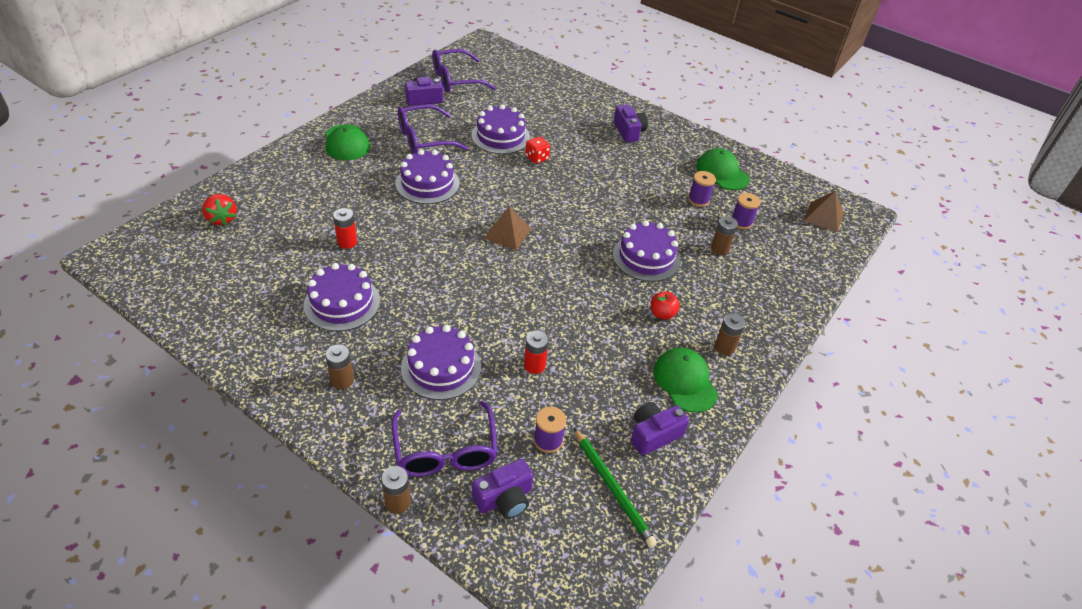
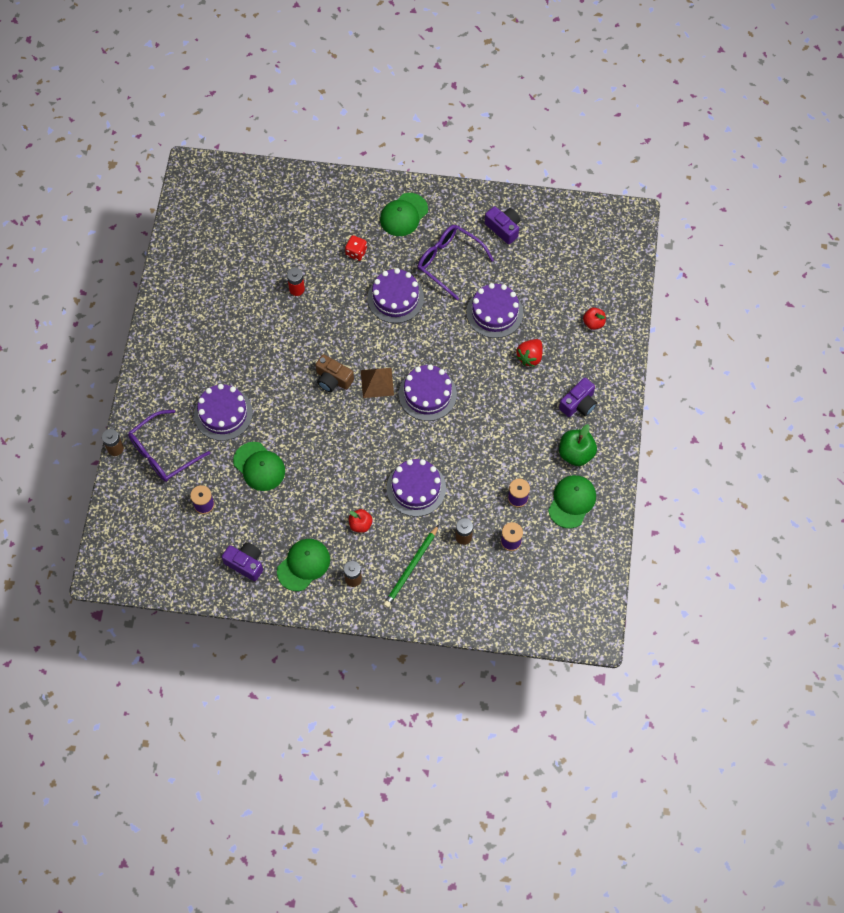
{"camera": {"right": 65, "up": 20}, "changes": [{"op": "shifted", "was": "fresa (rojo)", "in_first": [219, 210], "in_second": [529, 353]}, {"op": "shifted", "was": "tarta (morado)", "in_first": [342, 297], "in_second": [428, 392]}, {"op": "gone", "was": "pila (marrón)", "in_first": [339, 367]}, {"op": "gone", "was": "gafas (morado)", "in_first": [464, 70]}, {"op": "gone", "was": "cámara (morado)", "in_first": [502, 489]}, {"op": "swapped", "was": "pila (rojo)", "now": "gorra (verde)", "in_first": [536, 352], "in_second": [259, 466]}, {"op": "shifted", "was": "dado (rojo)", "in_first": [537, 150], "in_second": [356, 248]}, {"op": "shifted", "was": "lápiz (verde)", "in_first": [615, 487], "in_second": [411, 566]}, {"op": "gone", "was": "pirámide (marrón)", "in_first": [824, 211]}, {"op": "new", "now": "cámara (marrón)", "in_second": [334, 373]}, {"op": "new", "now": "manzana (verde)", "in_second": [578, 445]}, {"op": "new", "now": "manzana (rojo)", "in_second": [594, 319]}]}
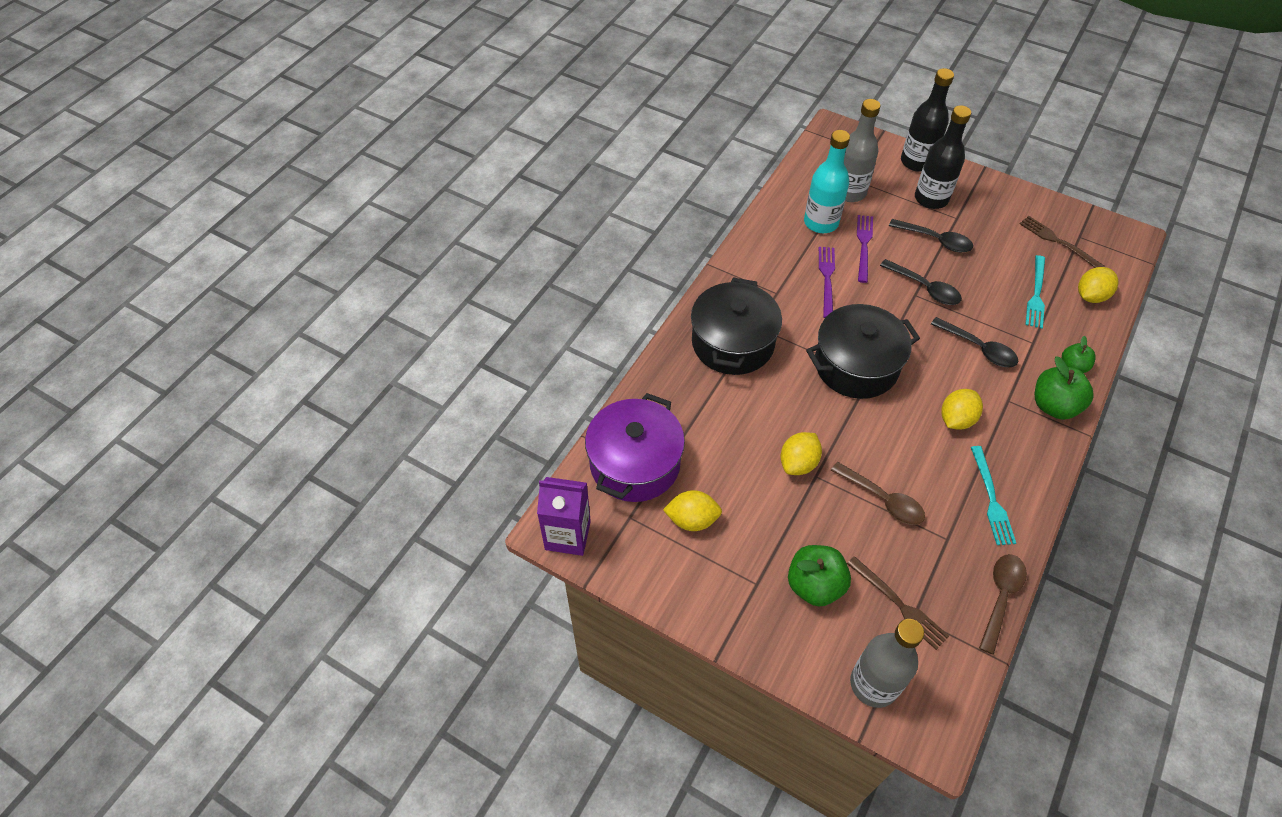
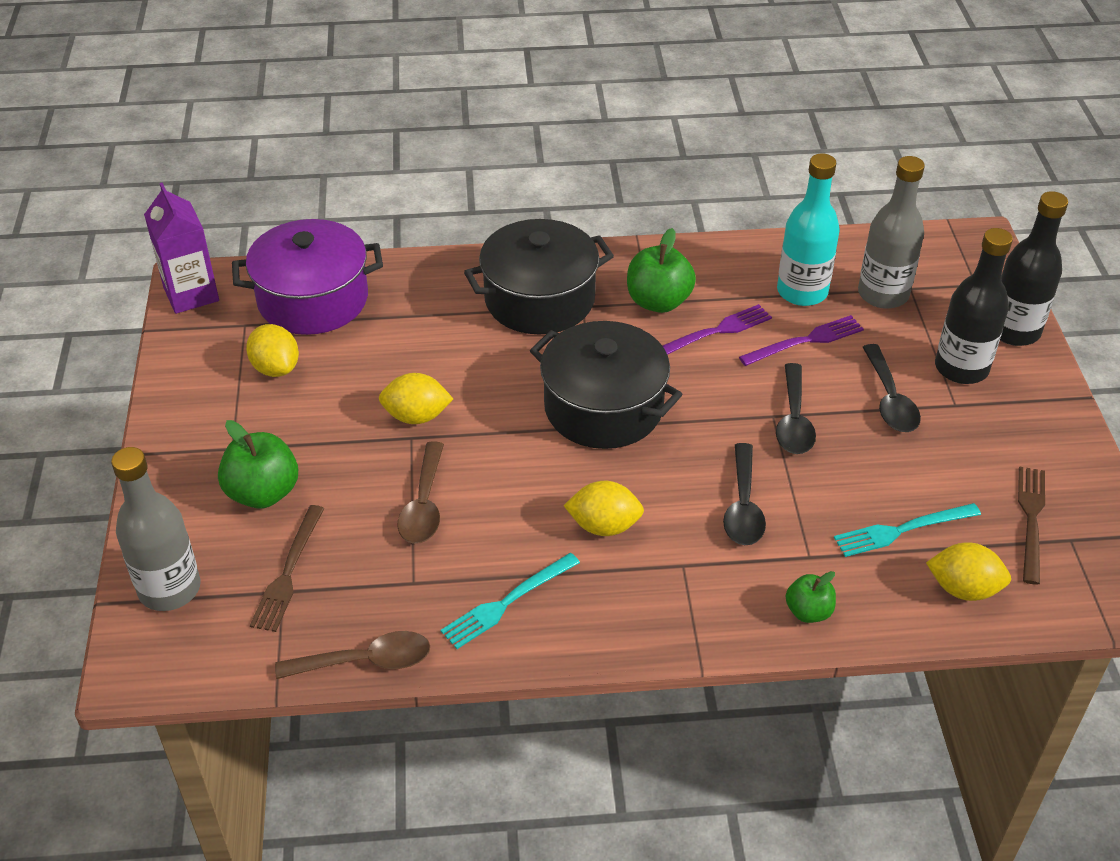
{"camera": {"right": 55, "up": -10}, "changes": [{"op": "shifted", "was": "manzana (verde)", "in_first": [1064, 388], "in_second": [661, 270]}]}
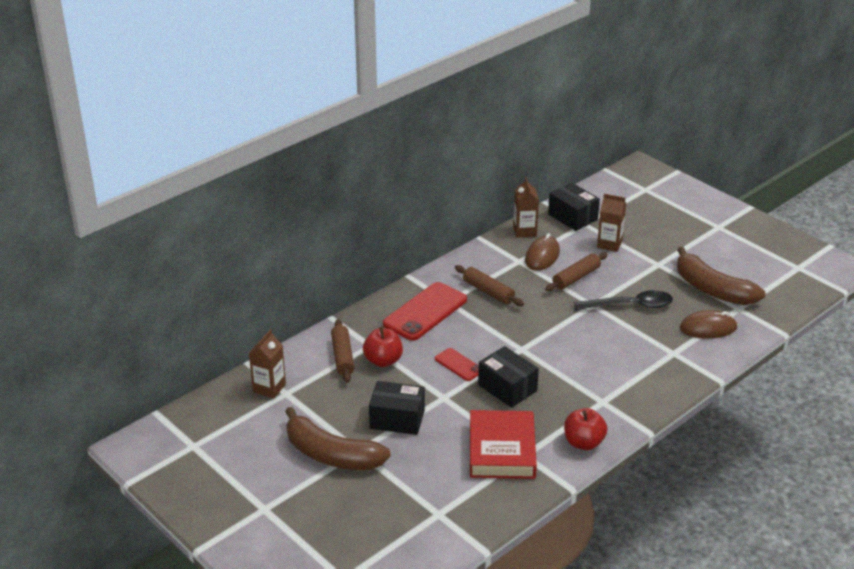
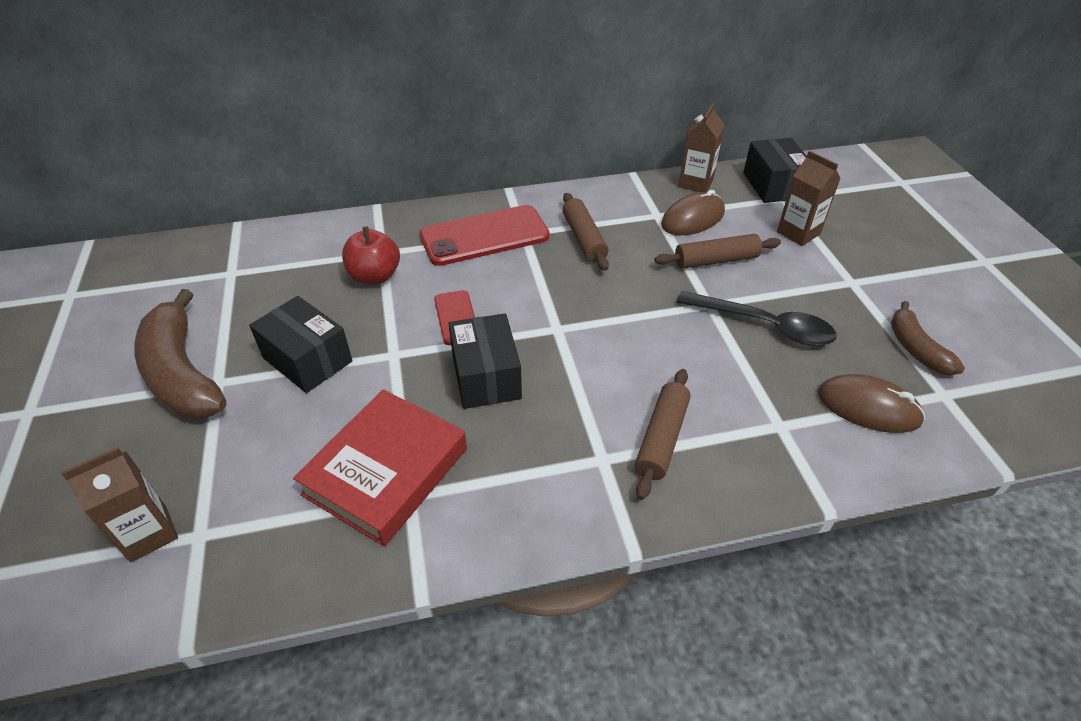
{"camera": {"right": 30, "up": 10}, "changes": [{"op": "shifted", "was": "cartón de leche (marrón)", "in_first": [267, 364], "in_second": [119, 504]}, {"op": "shifted", "was": "rodillo (marrón)", "in_first": [342, 351], "in_second": [663, 434]}, {"op": "gone", "was": "manzana (rojo)", "in_first": [586, 429]}, {"op": "scaled", "was": "plátano (marrón)", "in_first": [721, 276], "in_second": [928, 338], "ratio": 0.56}]}
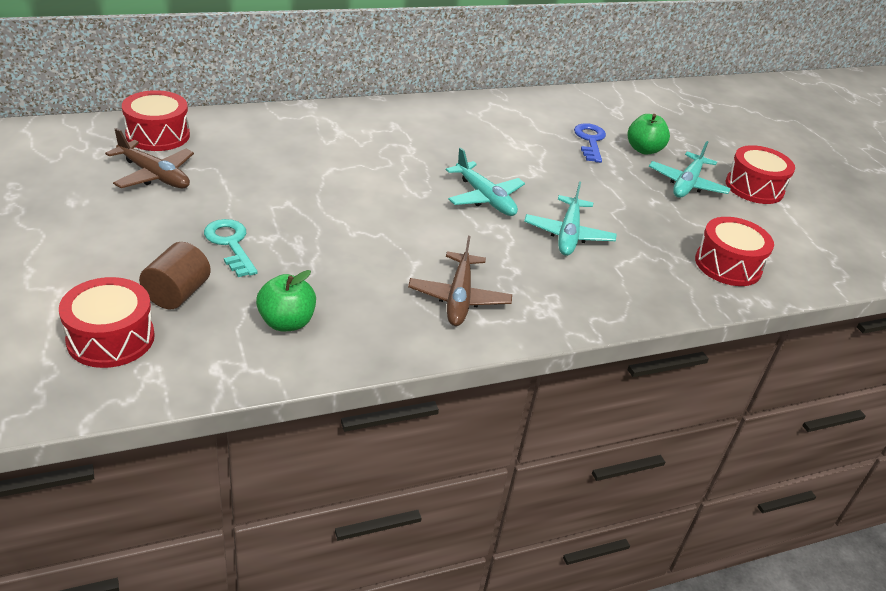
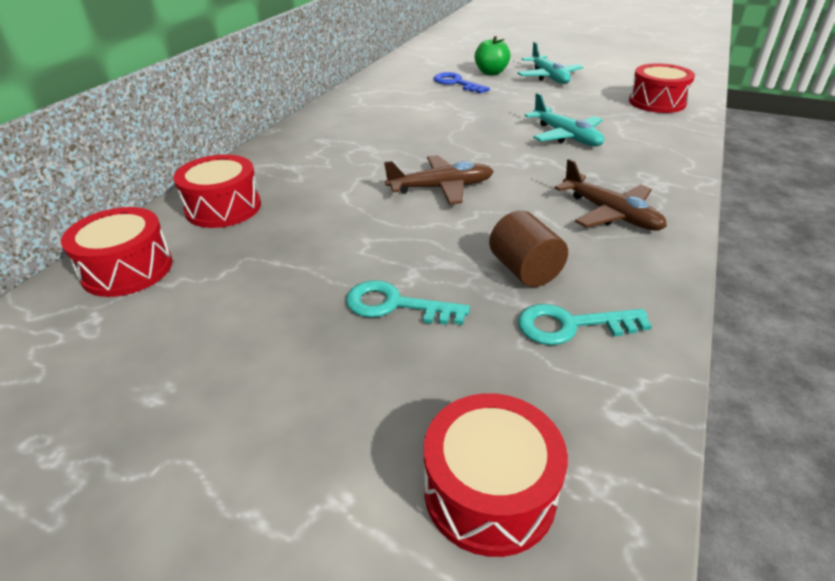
{"camera": {"right": -40, "up": 0}, "changes": [{"op": "shifted", "was": "avión (marrón)", "in_first": [149, 158], "in_second": [439, 179]}, {"op": "shifted", "was": "cilindro (marrón)", "in_first": [175, 275], "in_second": [528, 248]}, {"op": "swapped", "was": "manzana (verde)", "now": "llave (turquesa)", "in_first": [286, 300], "in_second": [585, 324]}, {"op": "gone", "was": "avión (turquesa)", "in_first": [485, 182]}, {"op": "shifted", "was": "tambor (rojo)", "in_first": [760, 174], "in_second": [217, 191]}]}
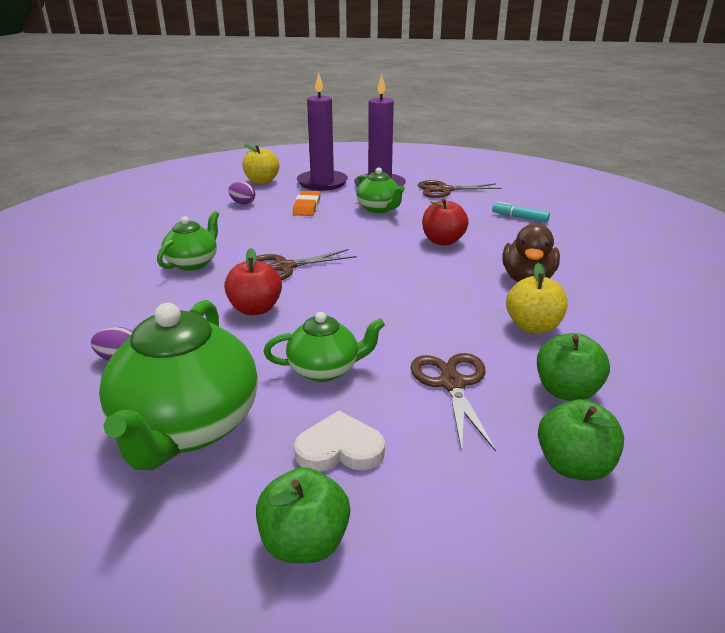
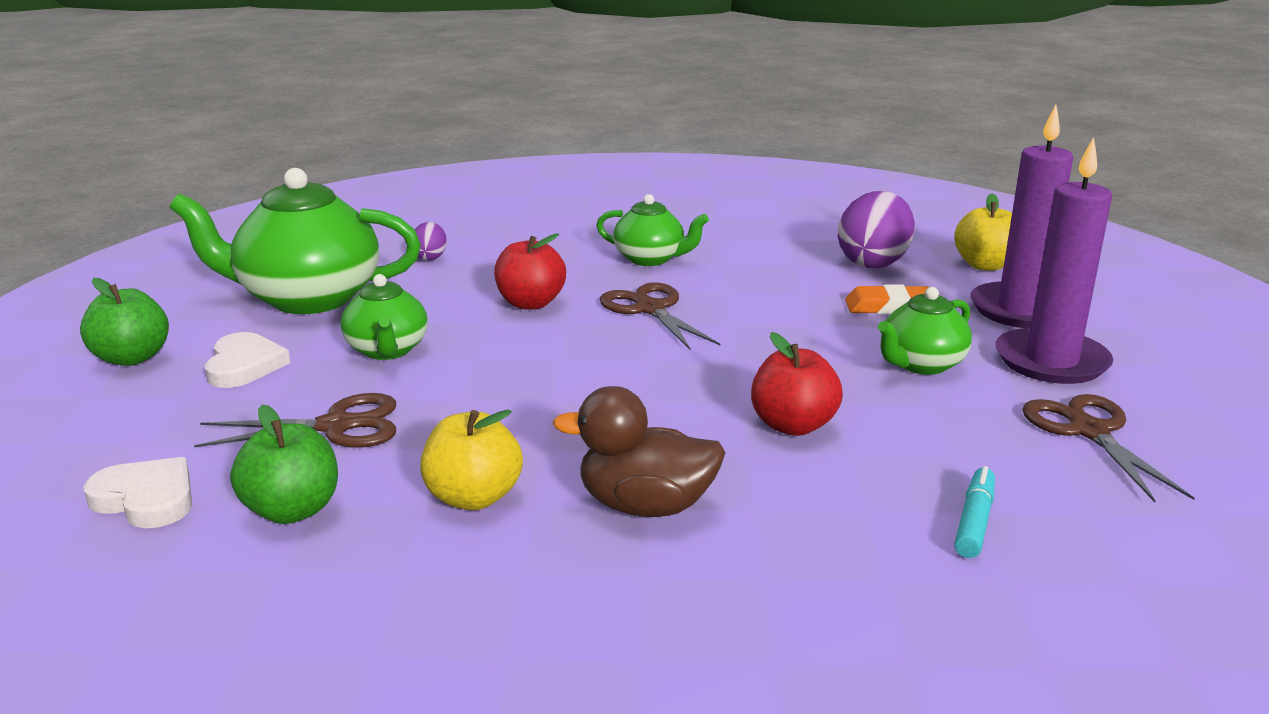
{"camera": {"right": 85, "up": -5}, "changes": [{"op": "scaled", "was": "huevo (morado)", "in_first": [241, 193], "in_second": [876, 229], "ratio": 2.0}, {"op": "swapped", "was": "manzana (verde)", "now": "corazón (blanco)", "in_first": [581, 440], "in_second": [137, 492]}]}
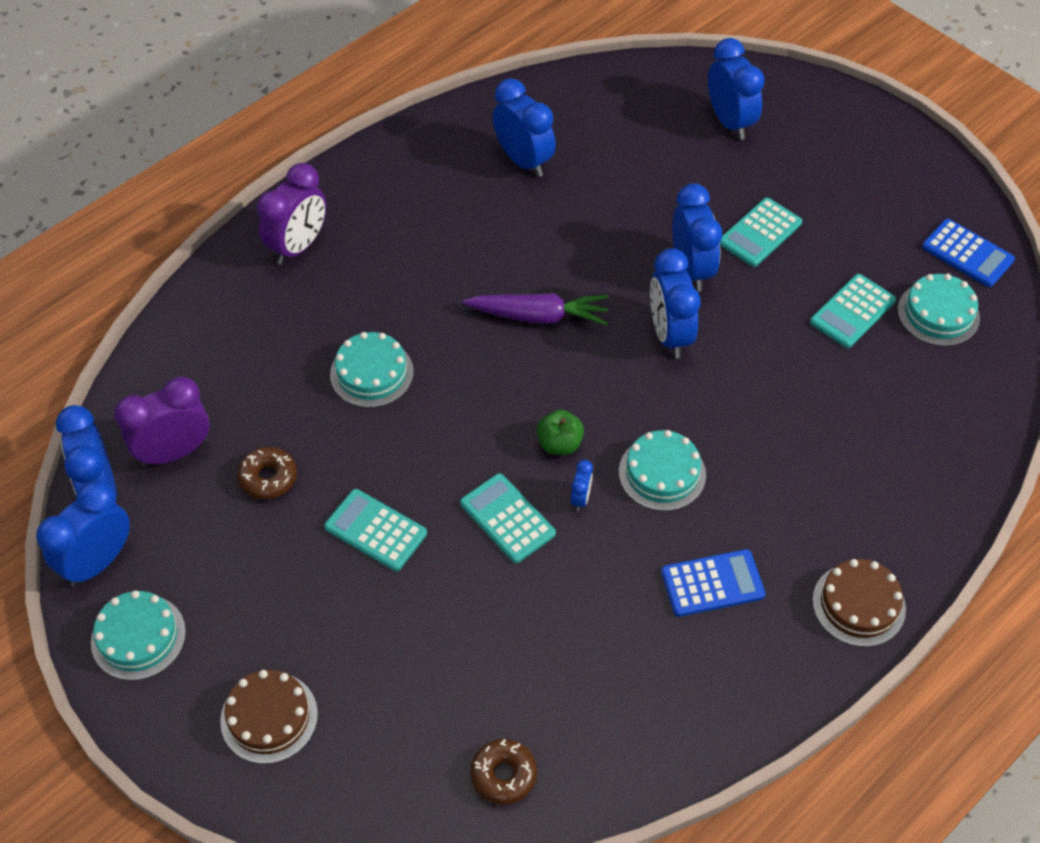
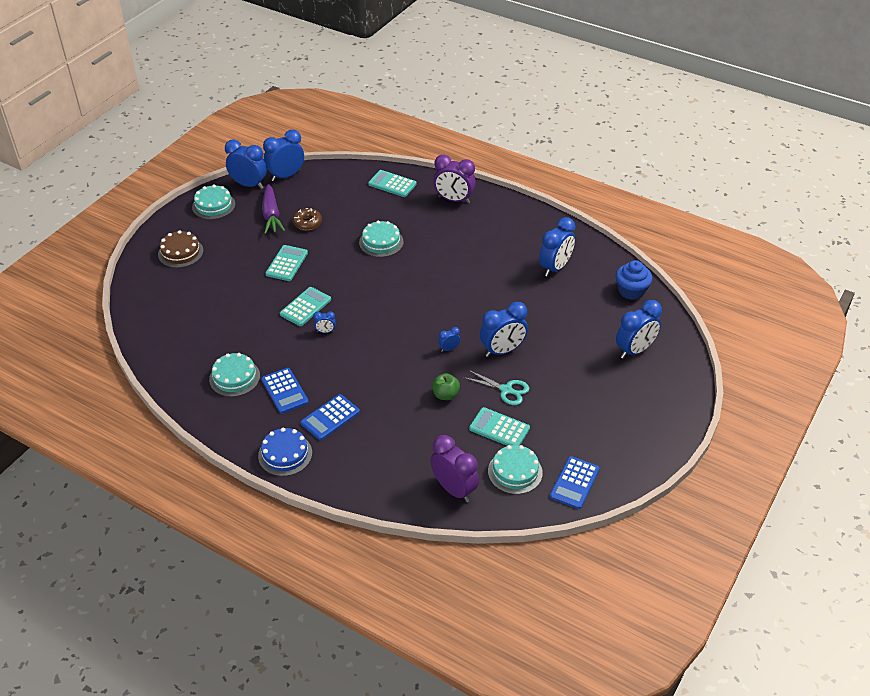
{"camera": {"right": 75, "up": -10}, "changes": [{"op": "shifted", "was": "despertador (morado)", "in_first": [162, 421], "in_second": [454, 468]}, {"op": "shifted", "was": "zanahoria (morado)", "in_first": [535, 309], "in_second": [273, 209]}, {"op": "gone", "was": "rosquilla (marrón)", "in_first": [503, 772]}, {"op": "shifted", "was": "manzana (verde)", "in_first": [560, 432], "in_second": [446, 386]}, {"op": "shifted", "was": "tarta (turquesa)", "in_first": [662, 470], "in_second": [234, 375]}, {"op": "scaled", "was": "despertador (azul)", "in_first": [675, 303], "in_second": [449, 339], "ratio": 0.46}, {"op": "shifted", "was": "calculadora (turquesa)", "in_first": [761, 232], "in_second": [392, 183]}, {"op": "repainted", "was": "tarta (marrón)", "now": "tarta (azul)", "in_first": [859, 603], "in_second": [285, 451]}, {"op": "new", "now": "calculadora (azul)", "in_second": [330, 417]}, {"op": "new", "now": "tijeras (turquesa)", "in_second": [496, 387]}, {"op": "new", "now": "magdalena (azul)", "in_second": [634, 280]}]}
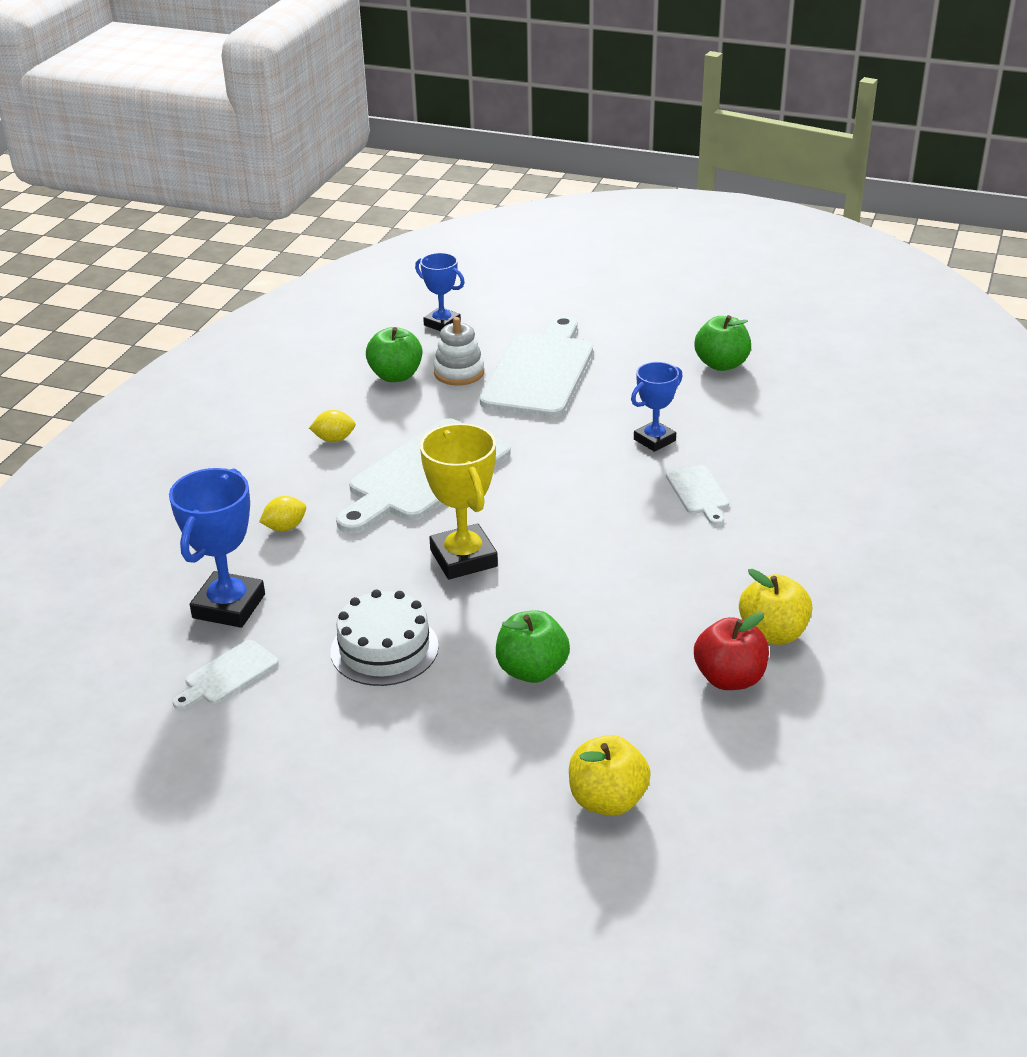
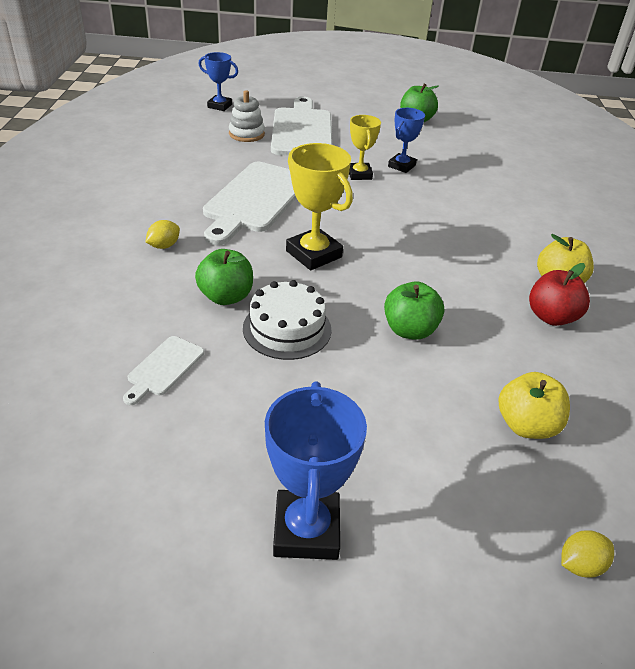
{"camera": {"right": -20, "up": 5}, "changes": [{"op": "shifted", "was": "trofeo (azul)", "in_first": [217, 548], "in_second": [316, 471]}, {"op": "shifted", "was": "limón (amarillo)", "in_first": [332, 426], "in_second": [587, 554]}, {"op": "shifted", "was": "manzana (verde)", "in_first": [394, 354], "in_second": [224, 277]}, {"op": "gone", "was": "tabla de cortar (blanco)", "in_first": [697, 495]}, {"op": "new", "now": "trofeo (amarillo)", "in_second": [365, 147]}]}
